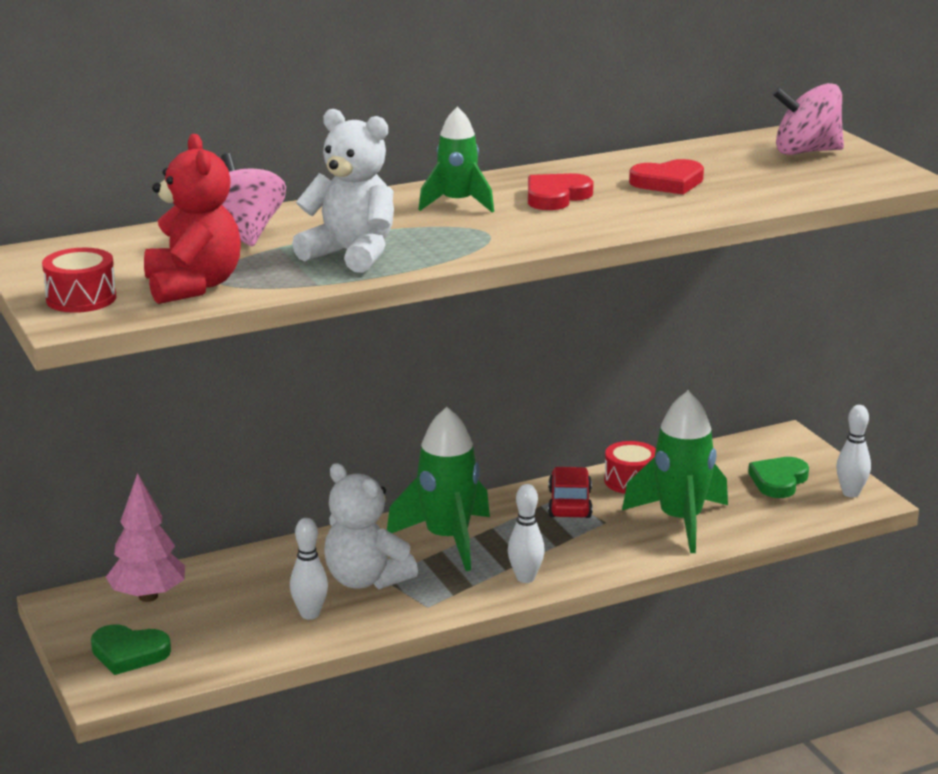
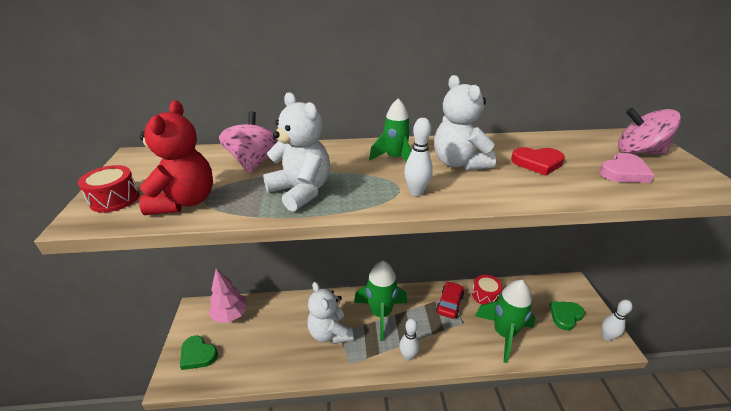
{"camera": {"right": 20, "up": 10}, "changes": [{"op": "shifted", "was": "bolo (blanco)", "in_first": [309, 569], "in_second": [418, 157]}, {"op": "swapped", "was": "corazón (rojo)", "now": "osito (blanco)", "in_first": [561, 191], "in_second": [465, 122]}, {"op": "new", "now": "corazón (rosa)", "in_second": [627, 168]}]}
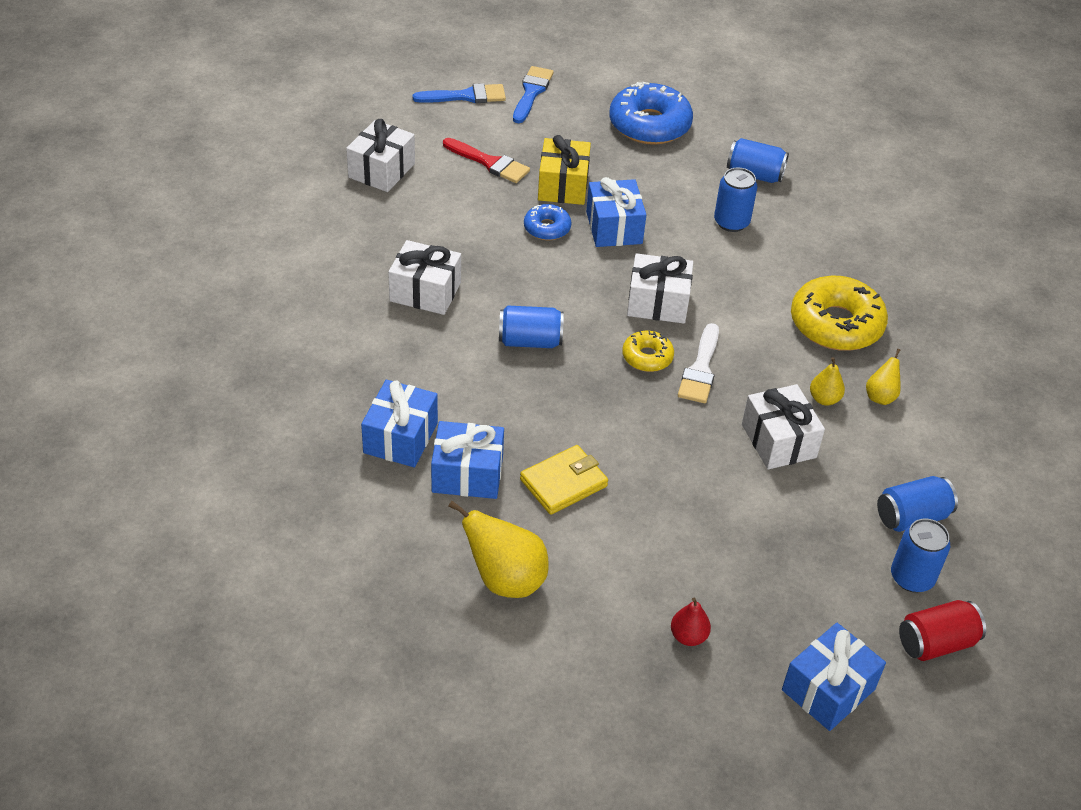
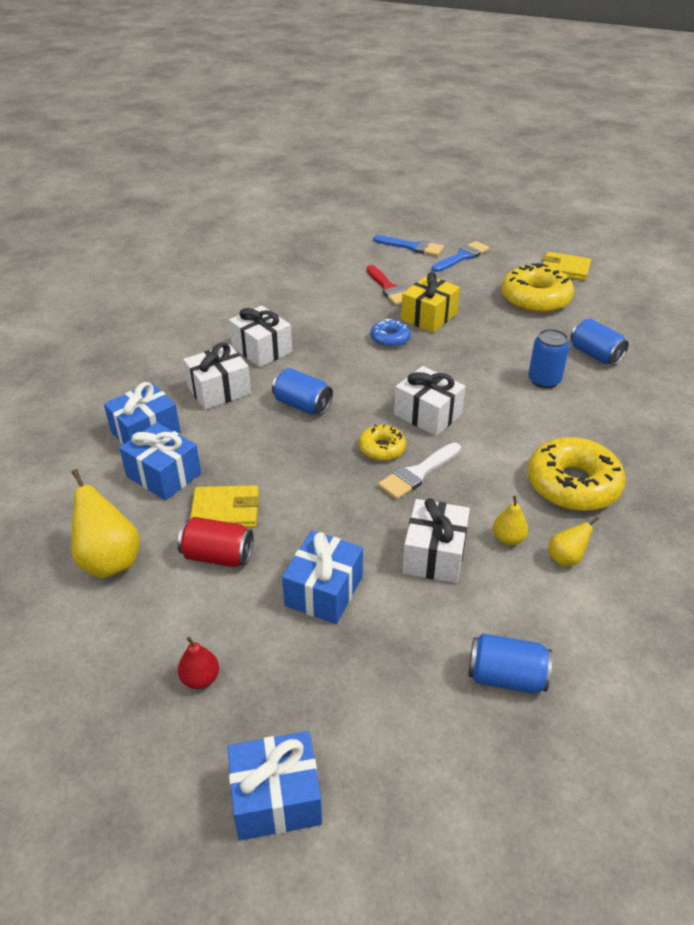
{"camera": {"right": 35, "up": -5}, "changes": [{"op": "shifted", "was": "regalo (blanco)", "in_first": [380, 155], "in_second": [217, 376]}, {"op": "shifted", "was": "regalo (azul)", "in_first": [616, 212], "in_second": [322, 577]}, {"op": "repainted", "was": "rosquilla (azul)", "now": "rosquilla (amarillo)", "in_first": [651, 113], "in_second": [537, 288]}, {"op": "gone", "was": "lata (azul)", "in_first": [920, 555]}, {"op": "shifted", "was": "lata (rojo)", "in_first": [942, 630], "in_second": [215, 542]}, {"op": "new", "now": "cartera (amarillo)", "in_second": [567, 266]}]}
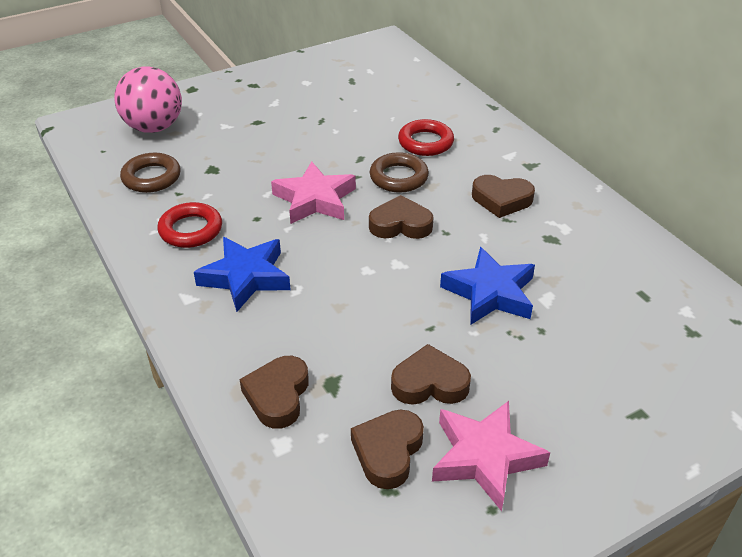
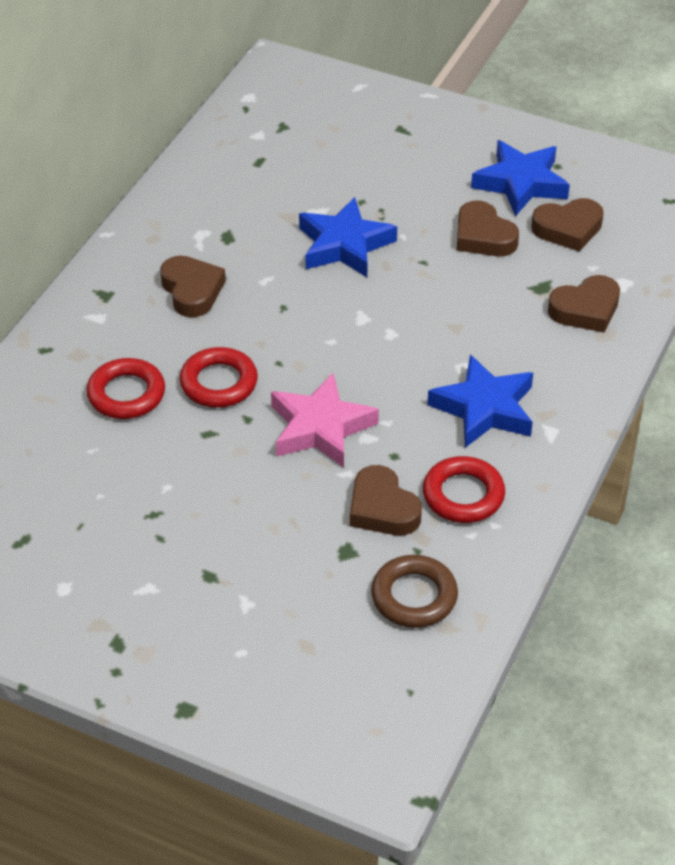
{"camera": {"right": -125, "up": 5}, "changes": [{"op": "gone", "was": "pelota (rosa)", "in_first": [148, 99]}, {"op": "shifted", "was": "corazón (marrón)", "in_first": [401, 217], "in_second": [386, 500]}, {"op": "repainted", "was": "anillo (marrón)", "now": "anillo (rojo)", "in_first": [399, 172], "in_second": [219, 377]}, {"op": "repainted", "was": "estrella (rosa)", "now": "estrella (azul)", "in_first": [491, 456], "in_second": [520, 178]}]}
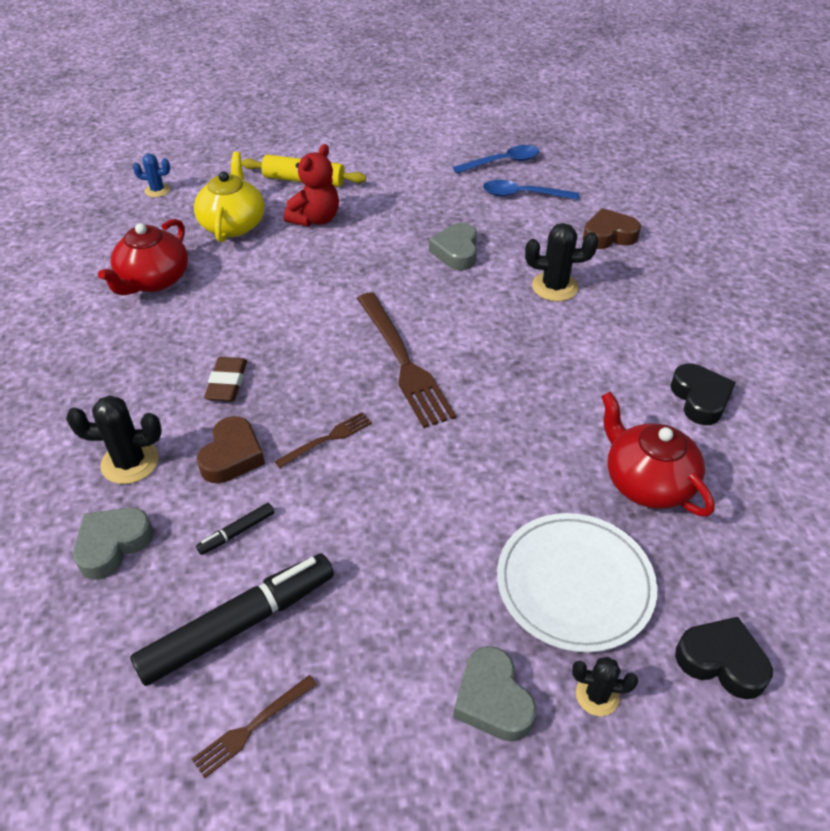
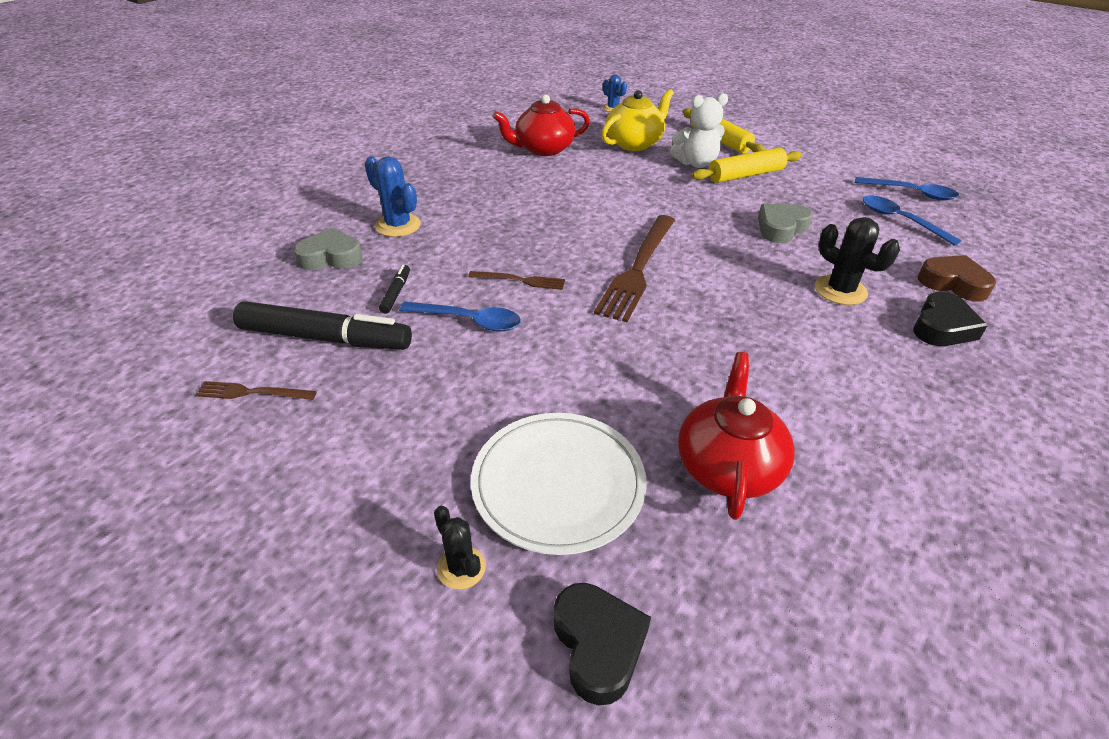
{"camera": {"right": 45, "up": -5}, "changes": [{"op": "repainted", "was": "cactus (negro)", "now": "cactus (azul)", "in_first": [114, 439], "in_second": [393, 196]}, {"op": "rotated", "was": "rotulador (negro)", "in_first": [235, 529], "in_second": [394, 289], "clockwise": 90}, {"op": "gone", "was": "corazón (marrón)", "in_first": [231, 450]}, {"op": "gone", "was": "goma de borrar (marrón)", "in_first": [225, 379]}, {"op": "repainted", "was": "osito (rojo)", "now": "osito (blanco)", "in_first": [311, 185], "in_second": [699, 130]}, {"op": "gone", "was": "corazón (gris)", "in_first": [494, 694]}, {"op": "shifted", "was": "corazón (negro)", "in_first": [703, 394], "in_second": [950, 319]}, {"op": "new", "now": "cuchara (azul)", "in_second": [460, 317]}, {"op": "new", "now": "rodillo (amarillo)", "in_second": [747, 165]}]}
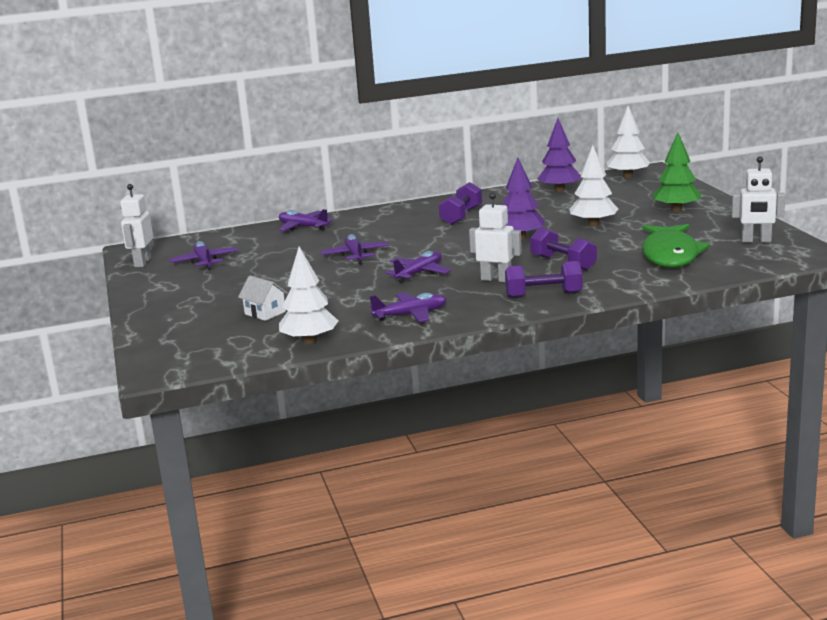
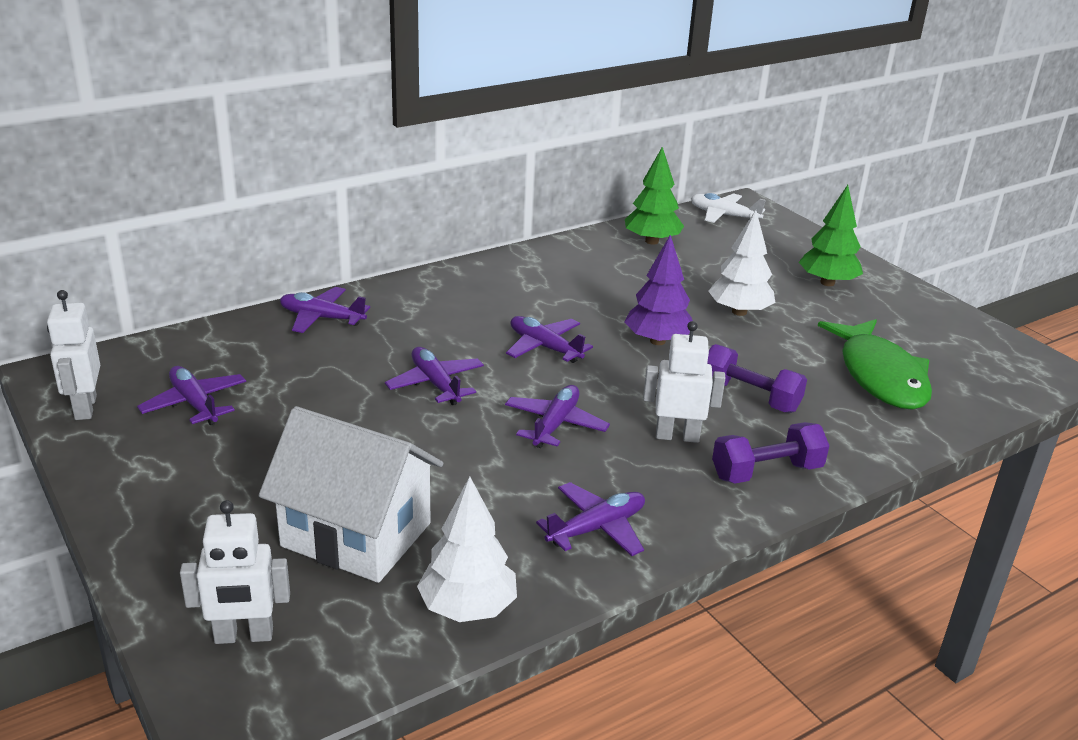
{"camera": {"right": -20, "up": 10}, "changes": [{"op": "scaled", "was": "casa (blanco)", "in_first": [263, 298], "in_second": [351, 494], "ratio": 2.23}, {"op": "gone", "was": "mancuerna (morado)", "in_first": [460, 203]}, {"op": "repainted", "was": "árbol (morado)", "now": "árbol (verde)", "in_first": [559, 155], "in_second": [654, 196]}, {"op": "swapped", "was": "árbol (blanco)", "now": "avión (blanco)", "in_first": [628, 142], "in_second": [728, 208]}, {"op": "shifted", "was": "robot (blanco)", "in_first": [758, 199], "in_second": [235, 572]}, {"op": "new", "now": "avión (morado)", "in_second": [549, 339]}]}
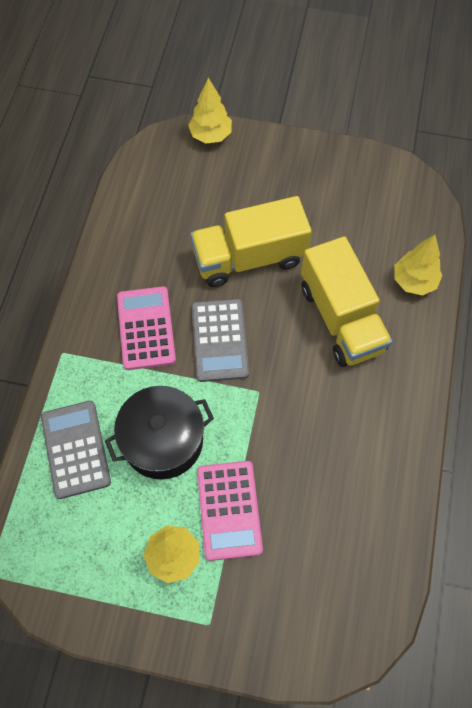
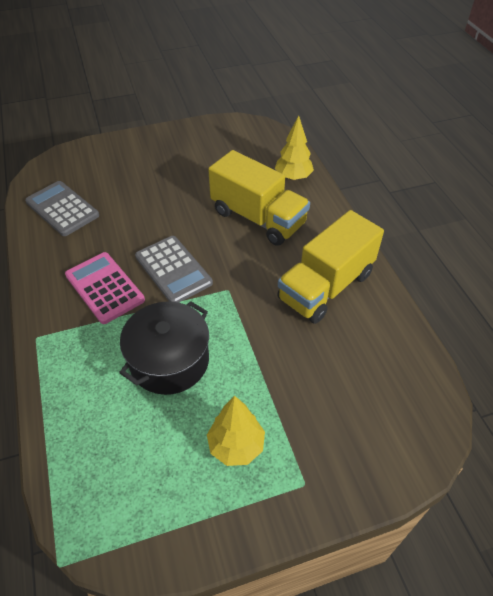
{"camera": {"right": -30, "up": -15}, "changes": [{"op": "shifted", "was": "calculadora (gris)", "in_first": [76, 450], "in_second": [62, 208]}, {"op": "gone", "was": "árbol (amarillo)", "in_first": [210, 110]}, {"op": "shifted", "was": "camión (amarillo)", "in_first": [251, 241], "in_second": [330, 267]}, {"op": "gone", "was": "calculadora (rosa)", "in_first": [230, 511]}]}
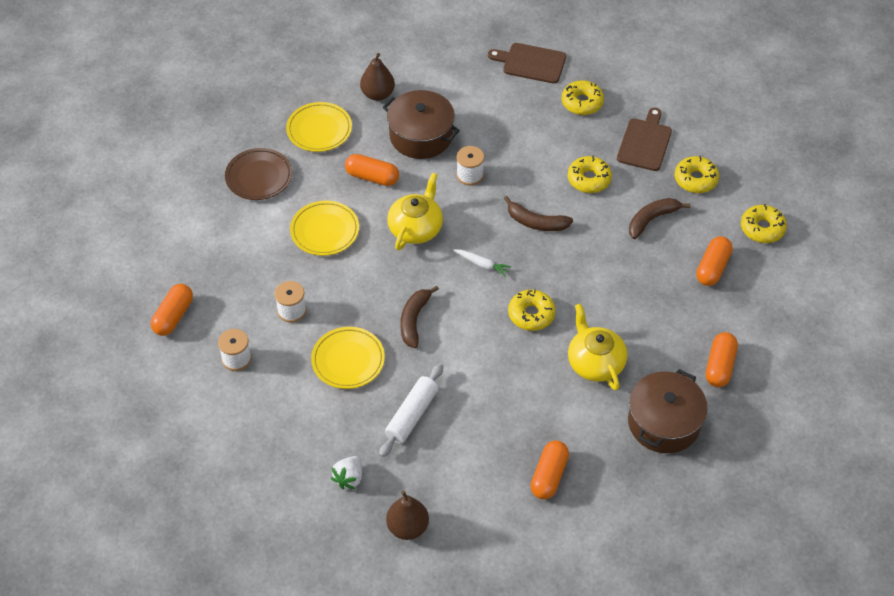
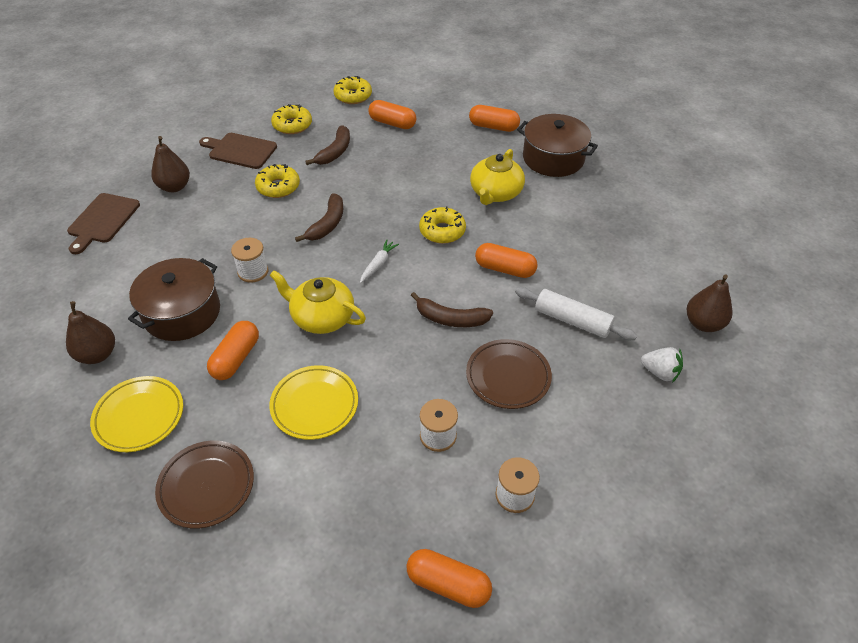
{"camera": {"right": -90, "up": -5}, "changes": [{"op": "repainted", "was": "plato (amarillo)", "now": "plato (marrón)", "in_first": [348, 358], "in_second": [509, 374]}, {"op": "shifted", "was": "cápsula (naranja)", "in_first": [549, 469], "in_second": [506, 260]}, {"op": "swapped", "was": "rosquilla (amarillo)", "now": "pera (marrón)", "in_first": [583, 97], "in_second": [170, 164]}, {"op": "rotated", "was": "tetera (amarillo)", "in_first": [598, 346], "in_second": [497, 177], "clockwise": -45}, {"op": "rotated", "was": "plátano (marrón)", "in_first": [659, 218], "in_second": [327, 145], "clockwise": -120}]}
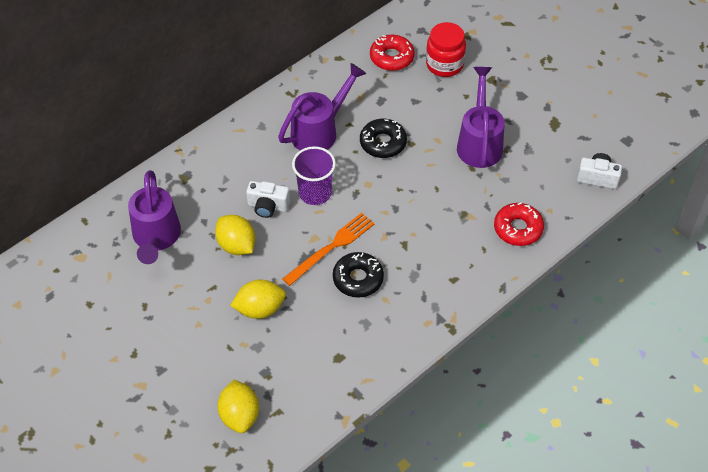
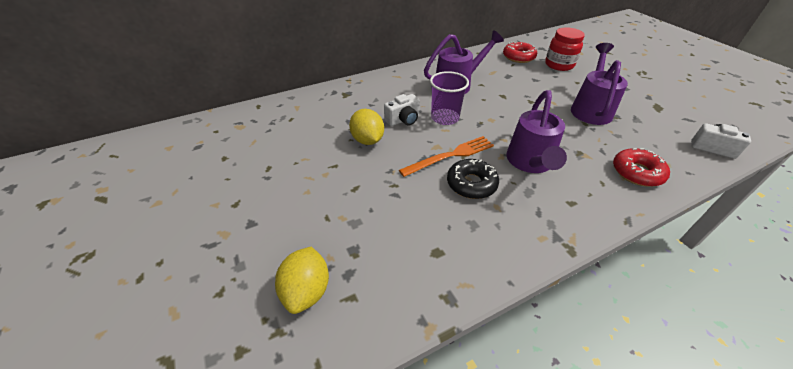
{"camera": {"right": 15, "up": -10}, "changes": [{"op": "shifted", "was": "regadera (morado)", "in_first": [154, 217], "in_second": [536, 131]}, {"op": "gone", "was": "limón (amarillo)", "in_first": [258, 299]}, {"op": "rotated", "was": "cámara (blanco)", "in_first": [268, 199], "in_second": [402, 110], "clockwise": -60}, {"op": "gone", "was": "rosquilla (negro)", "in_first": [383, 138]}]}
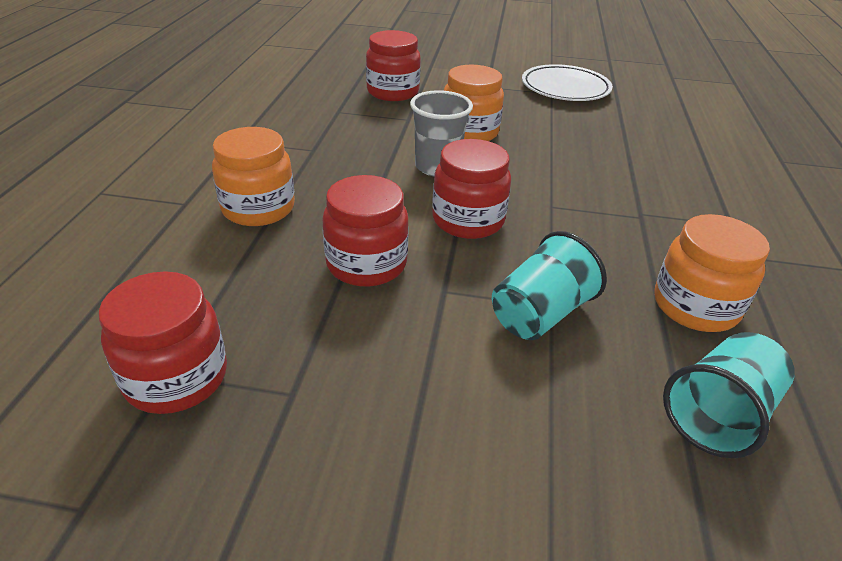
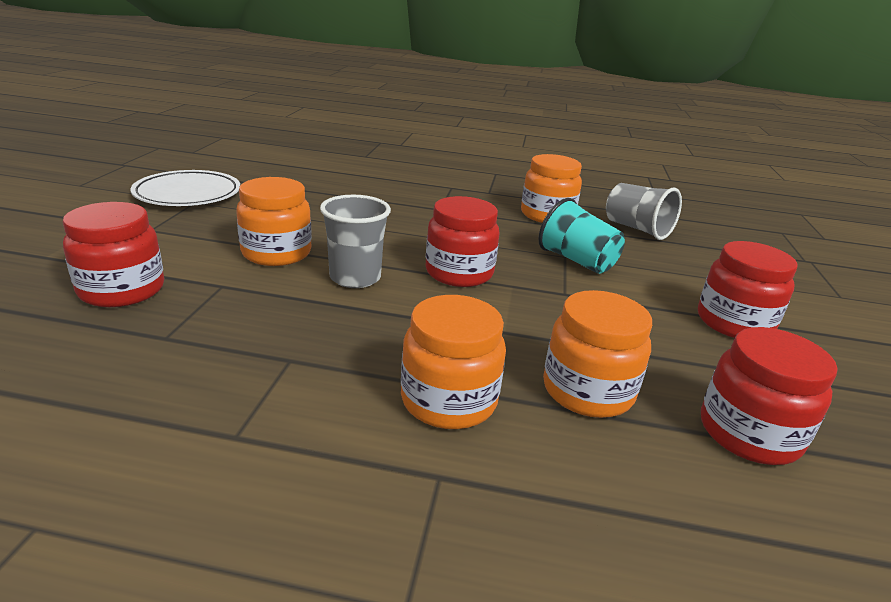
{"camera": {"right": -90, "up": -10}, "changes": [{"op": "shifted", "was": "tarro (rojo)", "in_first": [365, 231], "in_second": [748, 289]}, {"op": "repainted", "was": "vaso (turquesa)", "now": "vaso (gris)", "in_first": [729, 395], "in_second": [644, 211]}, {"op": "new", "now": "tarro (naranja)", "in_second": [597, 354]}]}
